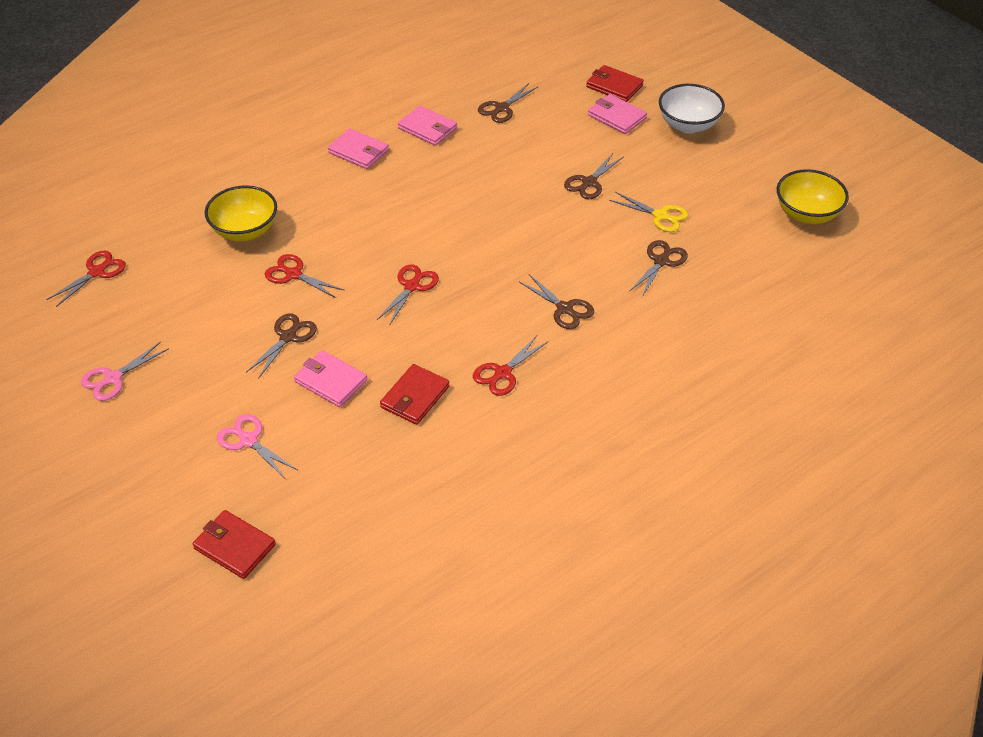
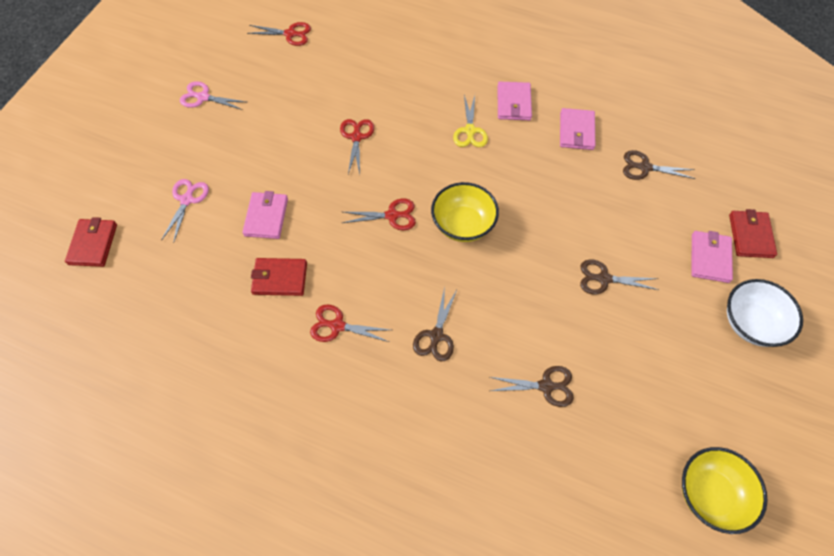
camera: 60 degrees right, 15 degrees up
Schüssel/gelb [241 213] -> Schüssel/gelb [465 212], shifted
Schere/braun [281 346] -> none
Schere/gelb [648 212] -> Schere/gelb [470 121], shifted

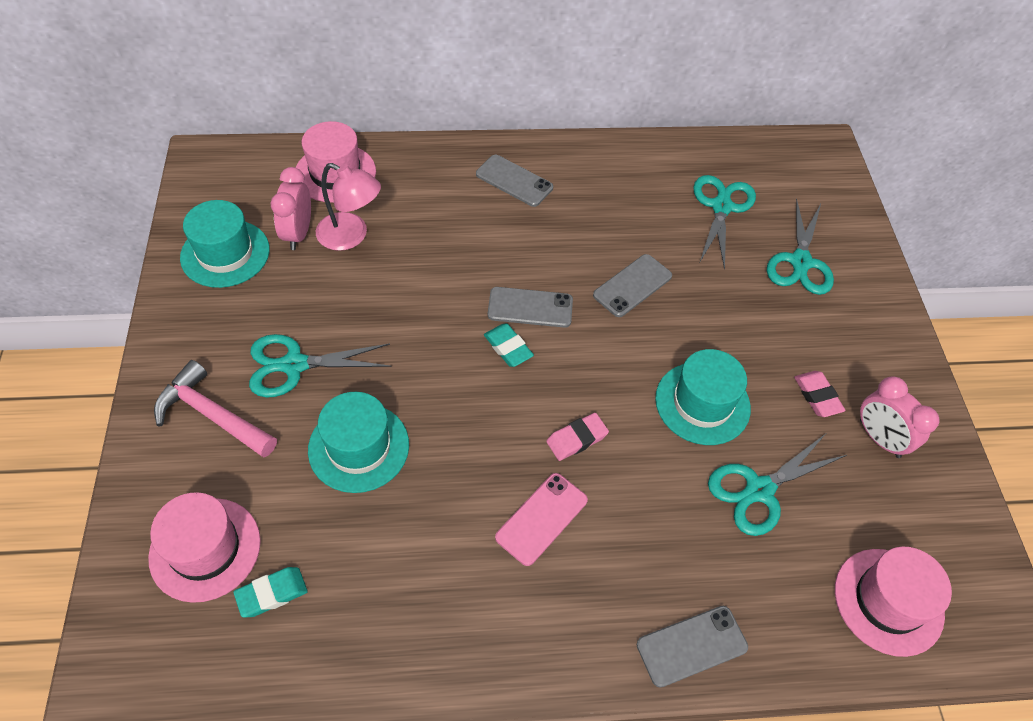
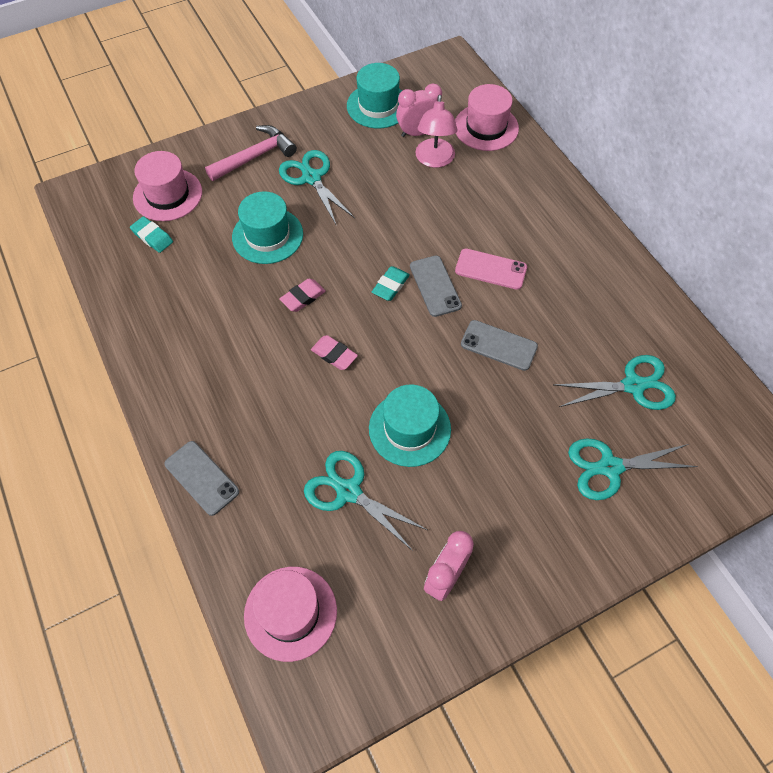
camera: 70 degrees right, 5 degrees up
Hammer/rosa [215 408] -> Hammer/rosa [251 153], 45 degrees clockwise
Handy/grau [514 181] -> none
Handy/rosa [541 519] -> Handy/rosa [491 269], shifted
Radiergummi/rosa [820 394] -> Radiergummi/rosa [302 295], shifted

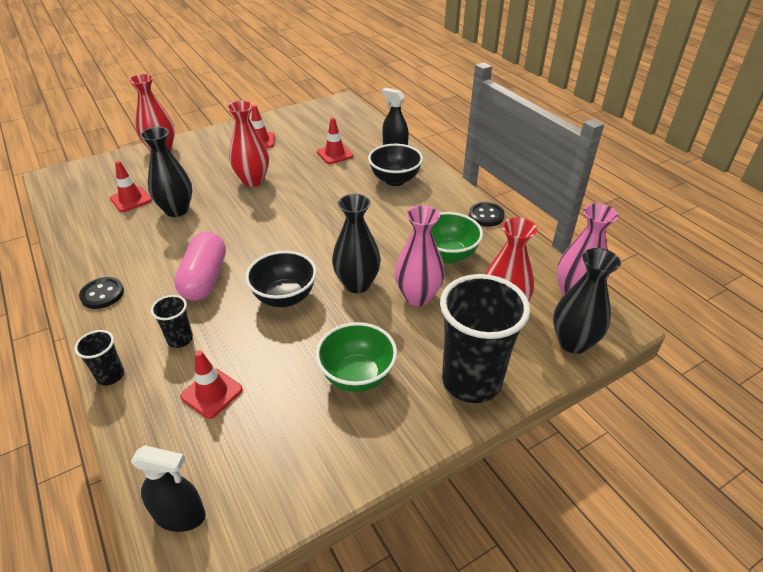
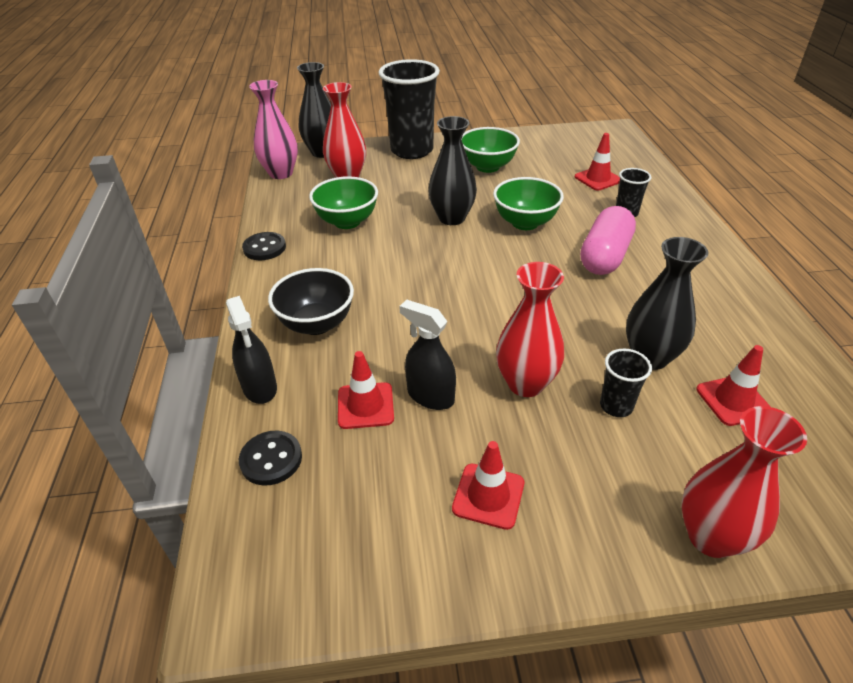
camera: 155 degrees left, 0 degrees up
Becher/schwarz [99 358] -> Becher/schwarz [626 383], shifted
Knopf/schwarz [101 293] -> Knopf/schwarz [270 458], shifted
Sprühflasche/schwarz [168 488] -> Sprühflasche/schwarz [427 355], shifted
Schüssel/schwarz [281 279] -> Schüssel/grün [528 203]
Vase/rosa [420 255] -> none

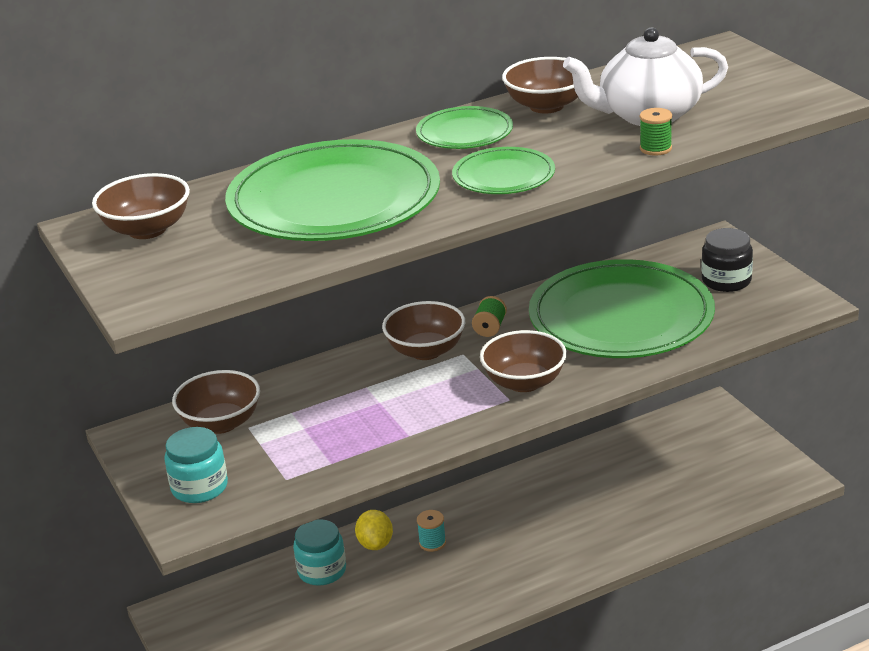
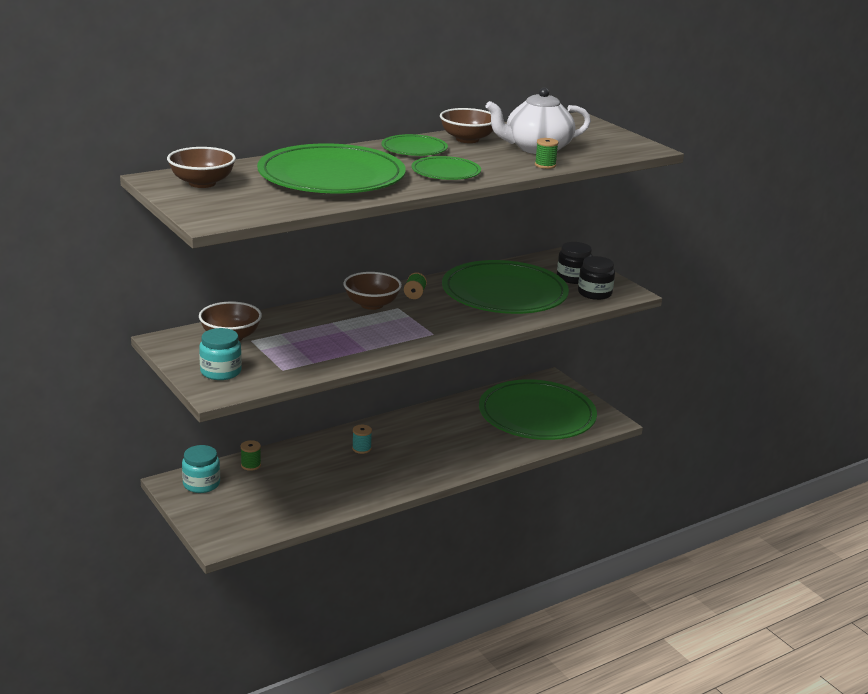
camera: 10 degrees left, 5 degrees down
Einmachglas/türkis [319 552] -> Einmachglas/türkis [201 469], shifted
Zitrone/gelb [374 530] -> none
Schüssel/braun [523 361] -> none
none -> Garnrolle/grün [251 455]
none -> Teller/grün [538 409]
none -> Einmachglas/schwarz [596 278]

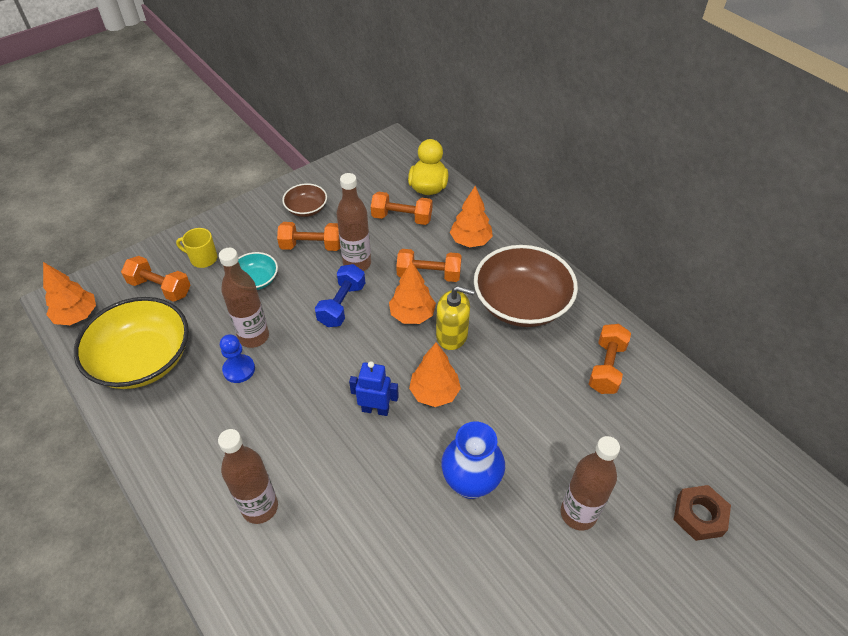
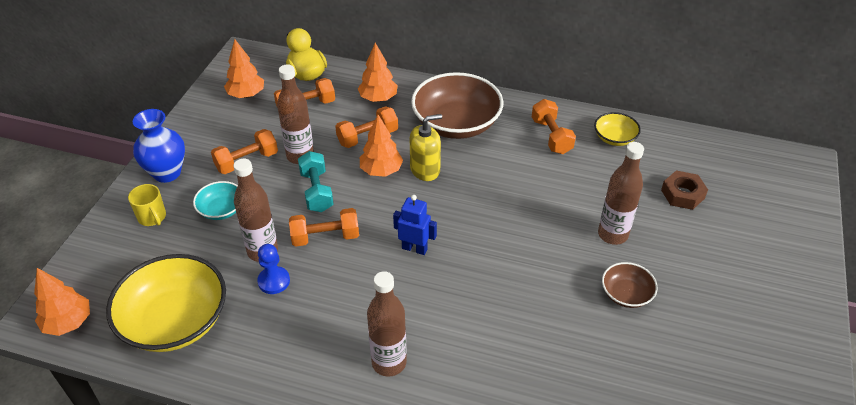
camera: 35 degrees left, 5 degrees down
Hantel/orange [156 279] -> Hantel/orange [324 227], shifted
Tasse/gelb [196 248] -> Tasse/gelb [147 205], 105 degrees counterclockwise
Schüssel/braun [304 200] -> Schüssel/braun [630 285], shifted
Hantel/blau [340 295] -> Hantel/türkis [315 181]
Roboter/blau [374 388] -> Roboter/blau [415 225], 45 degrees clockwise
Baum/orange [435 374] -> Baum/orange [244 68], shifted
Vase/blau [473 460] -> Vase/blau [159 146], shifted
none -> Schüssel/gelb [617 129]

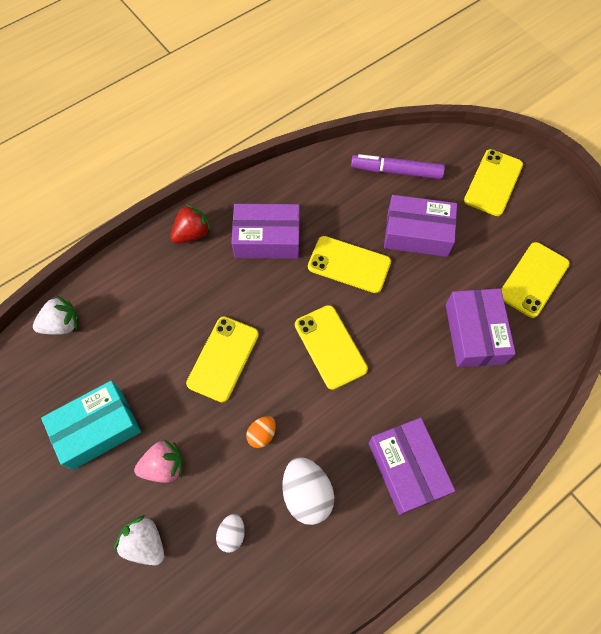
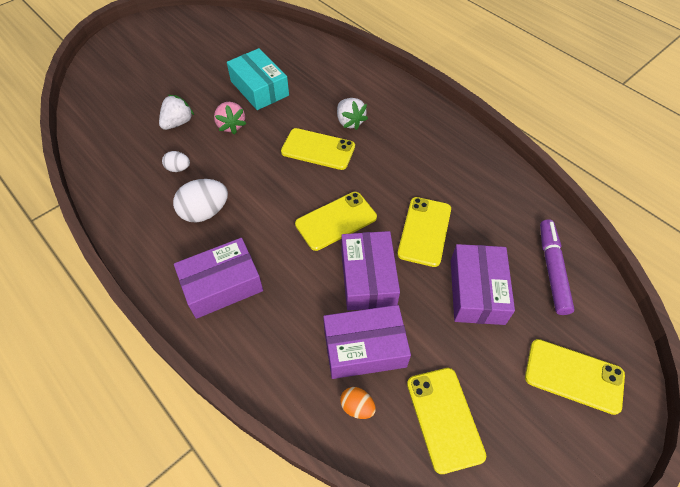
camera: 85 degrees right, 10 degrees down
Erdbeere/weiß [55 315] -> Erdbeere/weiß [352 114], shifted
Erdbeere/rot [191 223] -> none
Schachtel/lila [266 231] -> Schachtel/lila [370 271], shifted
Ei/orange [261 432] -> Ei/orange [358 403], shifted
Handy/gelb [535 280] -> Handy/gelb [446 421], 45 degrees clockwise

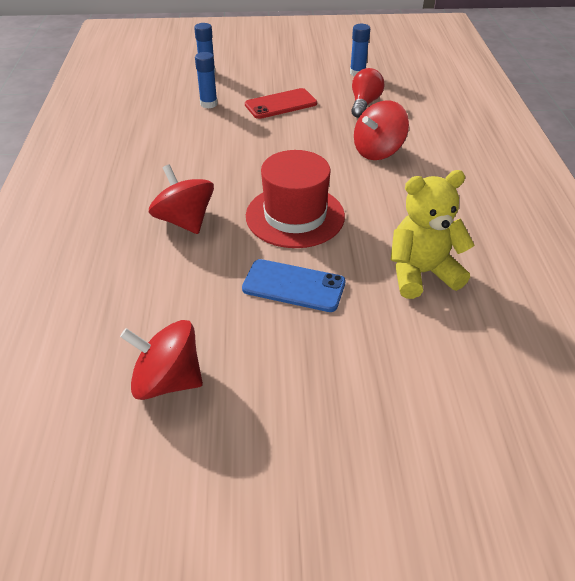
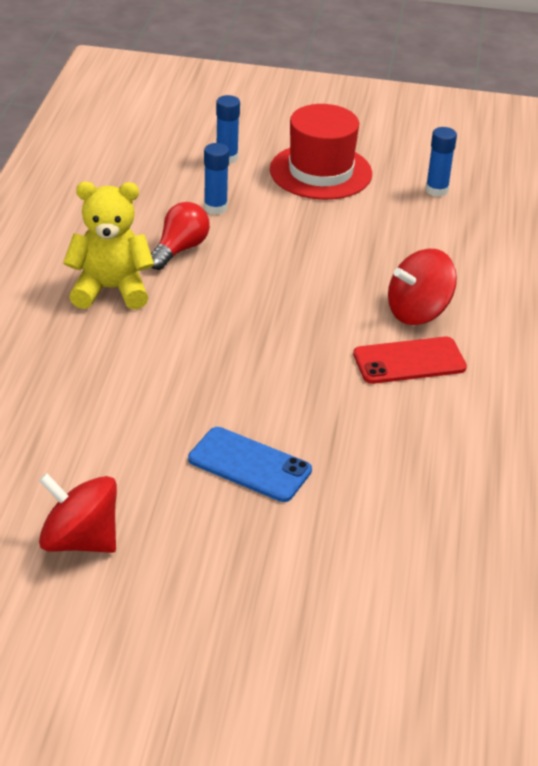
camera: 10 degrees right, 5 degrees down
Kreisel/rot [181 199] -> none
Handy/rot [281 103] -> Handy/rot [410 360], shifted
Hut/rot [295 199] -> Hut/rot [321 152], shifted
Glühbirne/rot [367 93] -> Glühbirne/rot [180 236], shifted
Teddybär/gelb [432 234] -> Teddybär/gelb [108 246], shifted

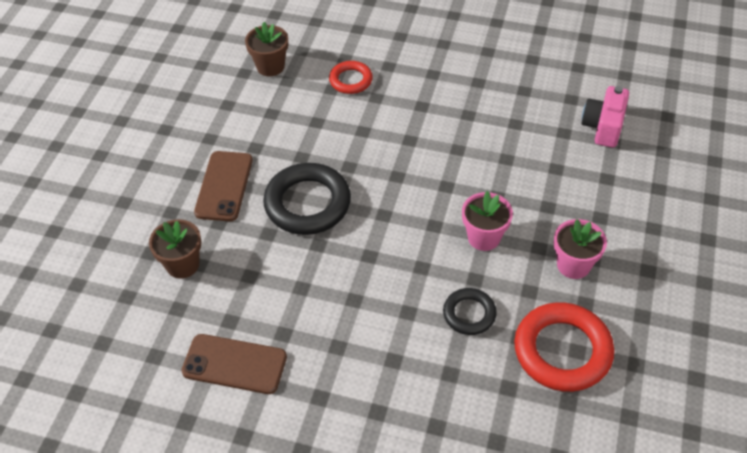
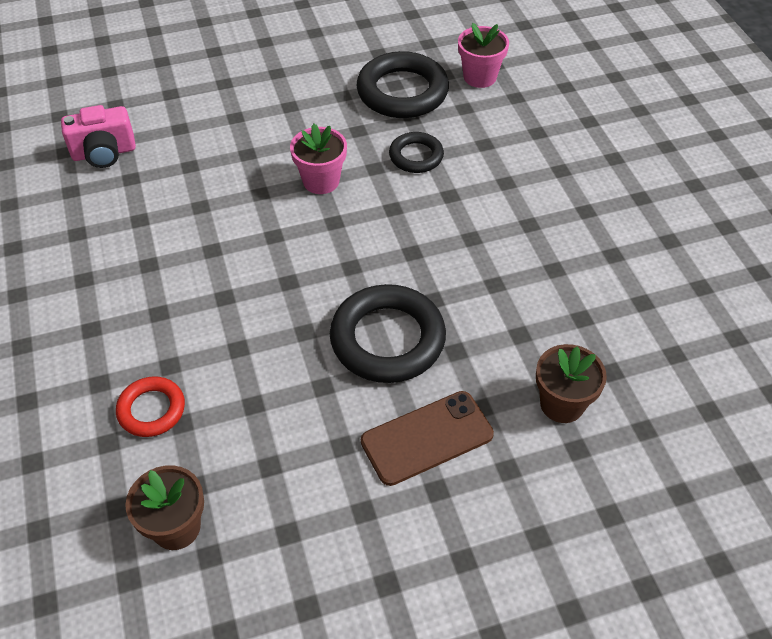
camera: 125 degrees left, 0 degrees up
Handy/braun [234 364] -> none
Ring/rot [564 347] -> Ring/schwarz [403 84]
Blumentopf/rosa [580 249] -> Blumentopf/rosa [483 55], shifted

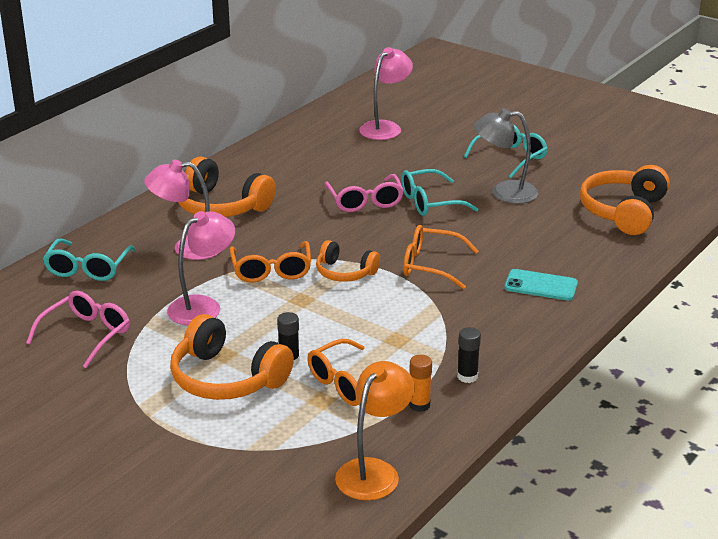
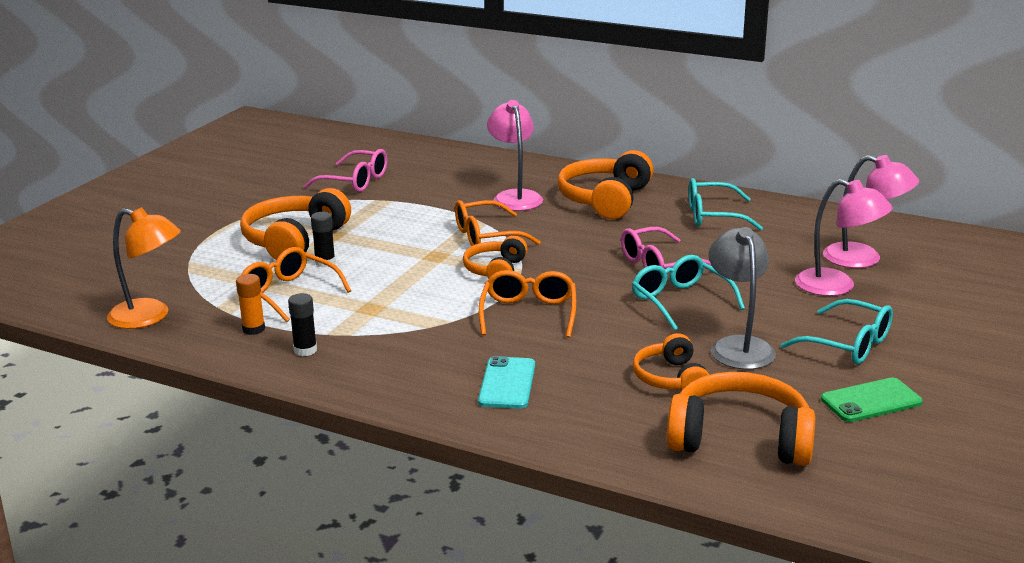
camera: 80 degrees right, 5 degrees down
Brille/türkis [89 259] -> Brille/türkis [725 204], shifted
Lampe/rosa [201 268] -> Lampe/rosa [844 237], shifted
none -> Kopfhörer/orange [671 362]
none -> Handy/grün [872 399]

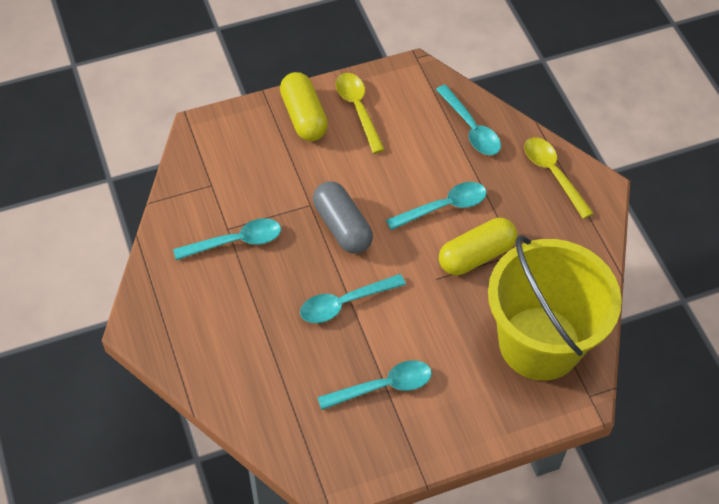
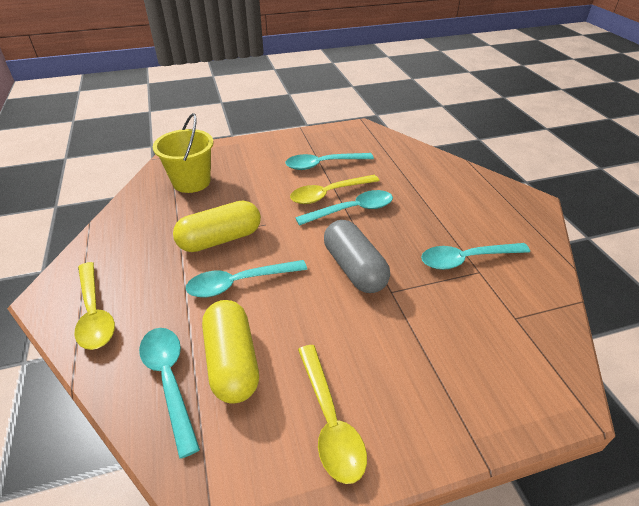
camera: 175 degrees left, 15 degrees down
Kapsel/gelb [304 106] -> Kapsel/gelb [230 351], shifted
Eimer/gelb [555 307] -> Eimer/gelb [183 153], x0.54
none -> Löffel/gelb [334 189]

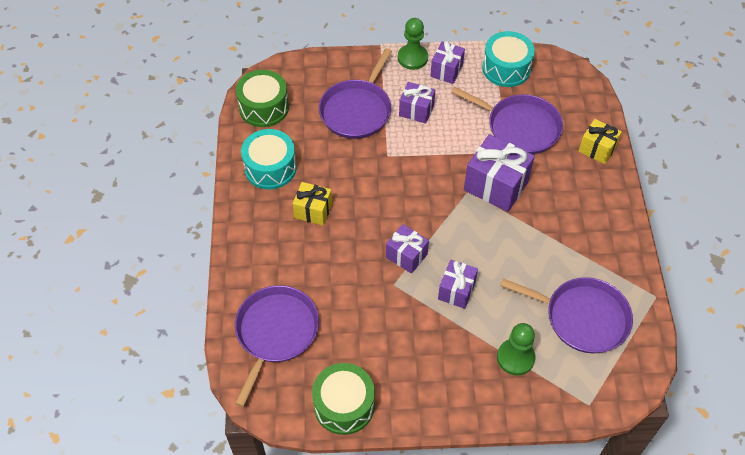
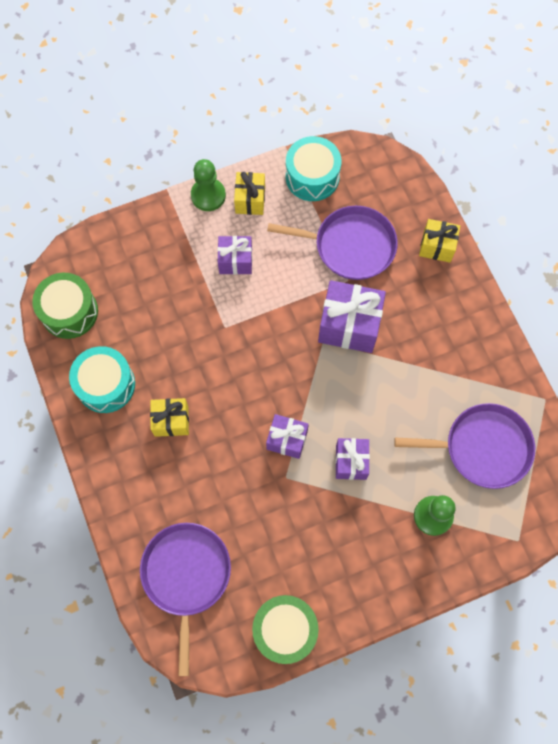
camera: 20 degrees left, 15 degrees up
Pfanne/lila [355 93] -> none
Geschenk/lila [447 62] -> Geschenk/gelb [249 193]

